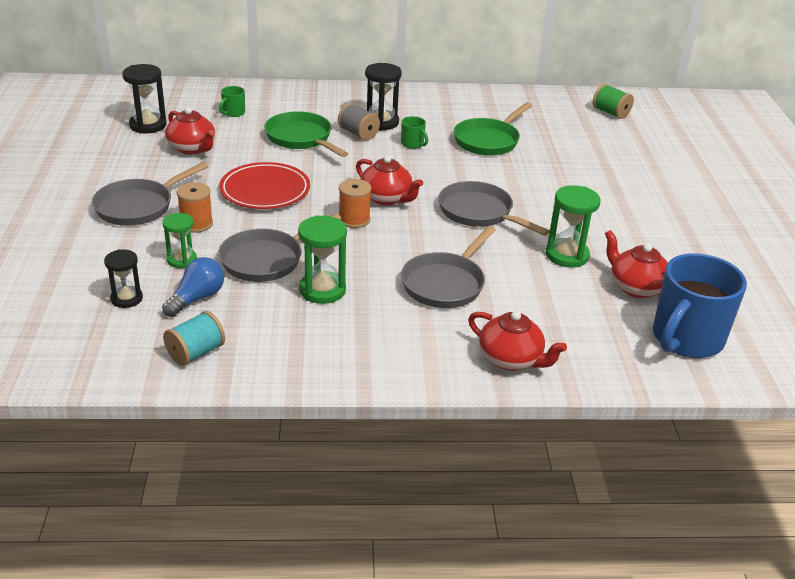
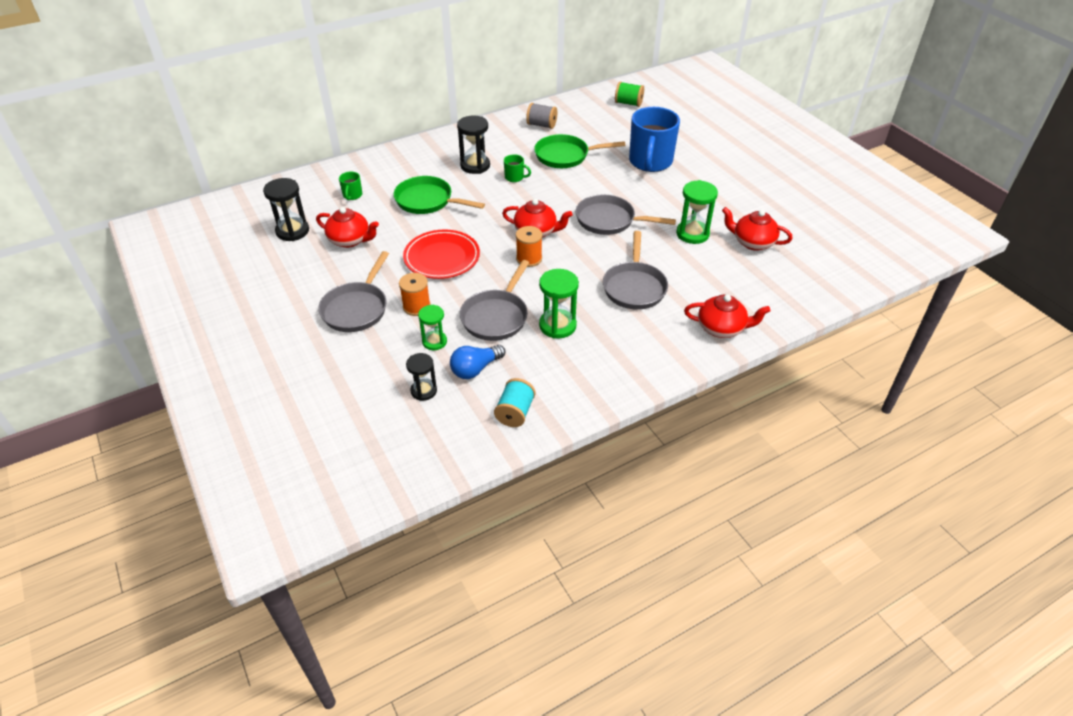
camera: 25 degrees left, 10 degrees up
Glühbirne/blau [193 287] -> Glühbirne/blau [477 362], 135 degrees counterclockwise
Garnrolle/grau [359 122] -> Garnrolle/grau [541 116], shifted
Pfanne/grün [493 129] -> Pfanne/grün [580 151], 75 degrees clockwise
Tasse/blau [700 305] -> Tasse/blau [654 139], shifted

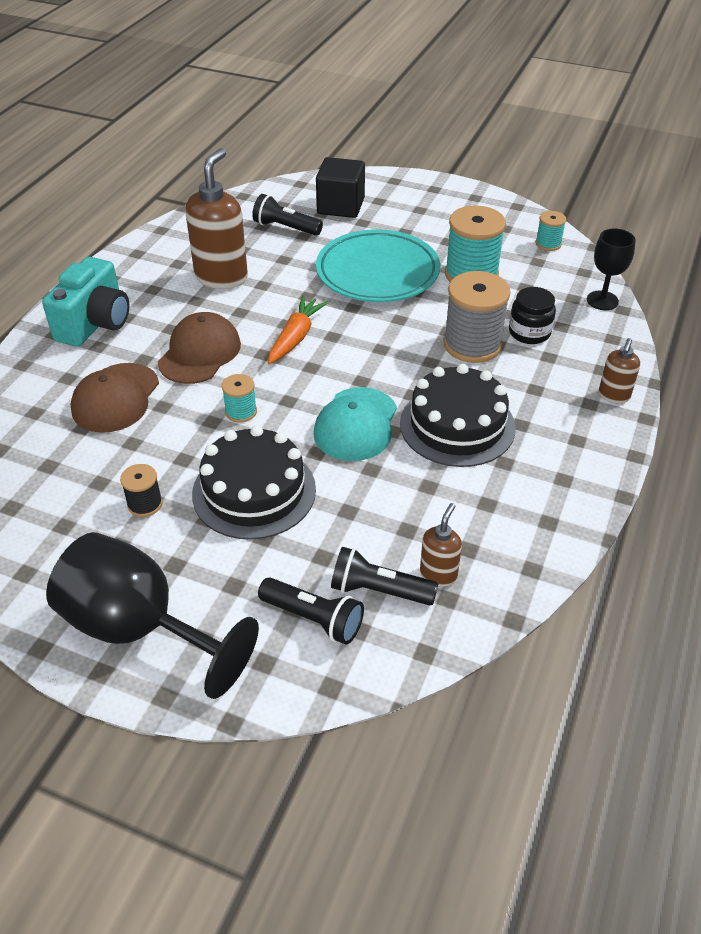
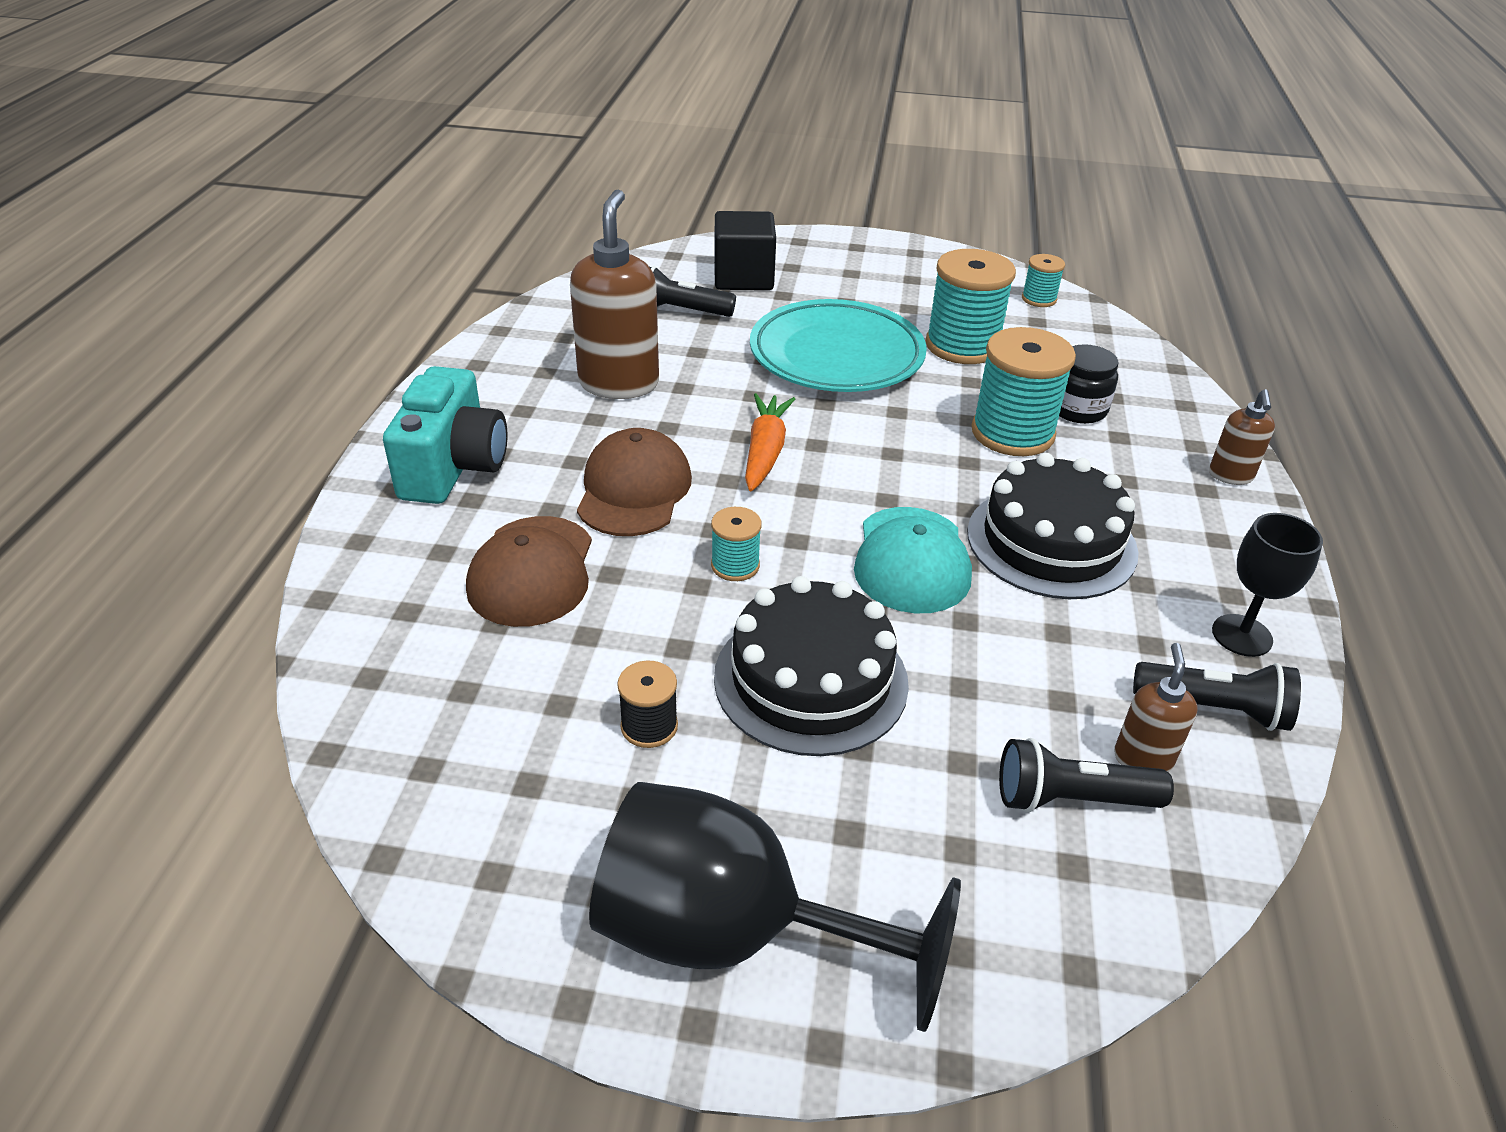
camera: 15 degrees left, 5 degrees down
Taschenlampe/schwarz [311 610] -> Taschenlampe/schwarz [1217 696], shifted
Garnrolle/grau [477 317] -> Garnrolle/türkis [1023 391]
Kelch/schwarz [611 269] -> Kelch/schwarz [1267 585], shifted

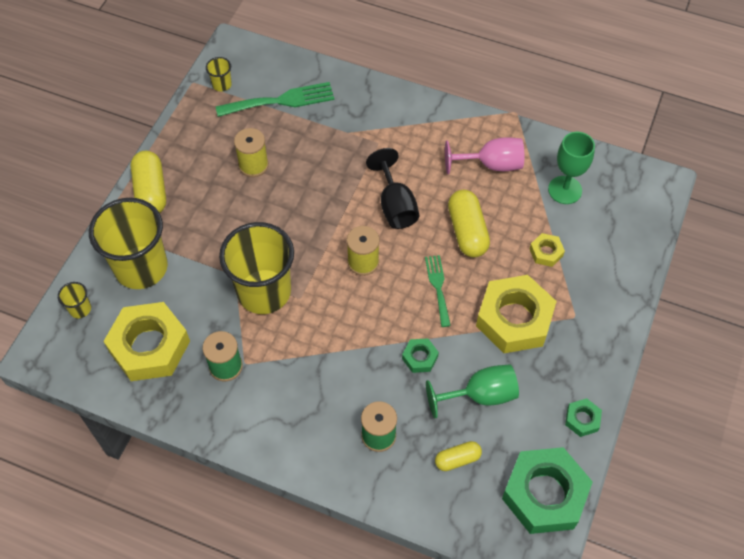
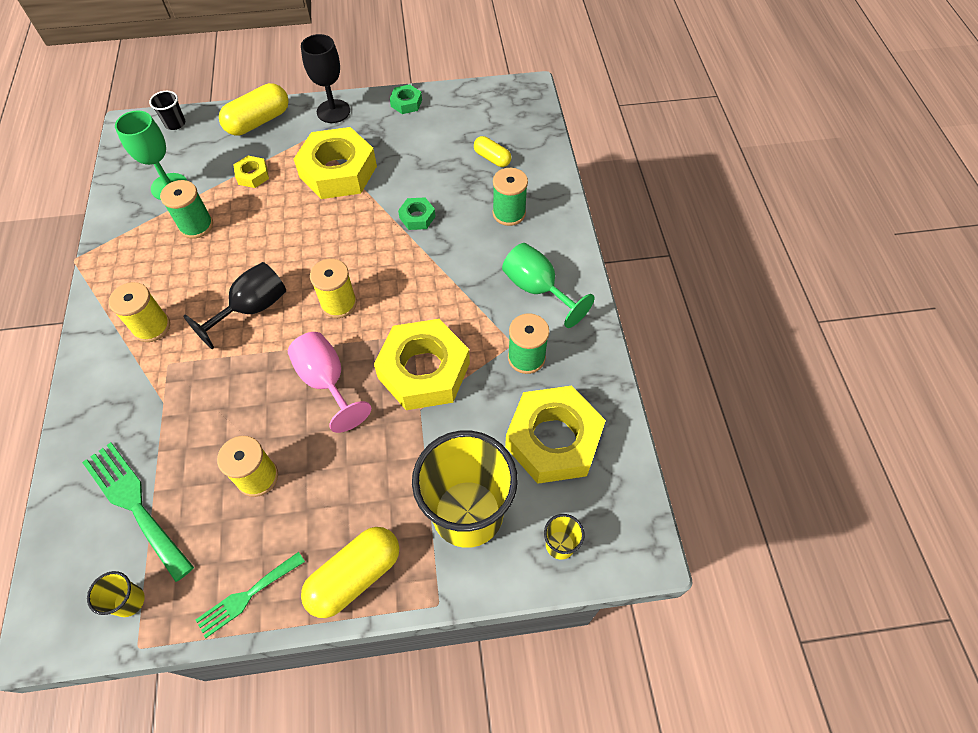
camera: 120 degrees left, 0 degrees up
Becher/gelb [256 268] -> Sechskantmutter/gelb [422 364]
Gabel/grün [438 291] -> Gabel/grün [250 595], shifted
Kelch/grün [472 391] -> Kelch/grün [548 285], shifted
Kelch/rosa [484 155] -> Kelch/rosa [329 382], shifted
Kapsel/gelb [469 223] -> Kapsel/gelb [254 109], shifted
Sechskantmutter/grün [547 490] -> none
none -> Garnrolle/gelb [139 312]
none -> Becher/schwarz [167 110]
none -> Garnrolle/grün [186 209]
none -> Kelch/schwarz [325 78]

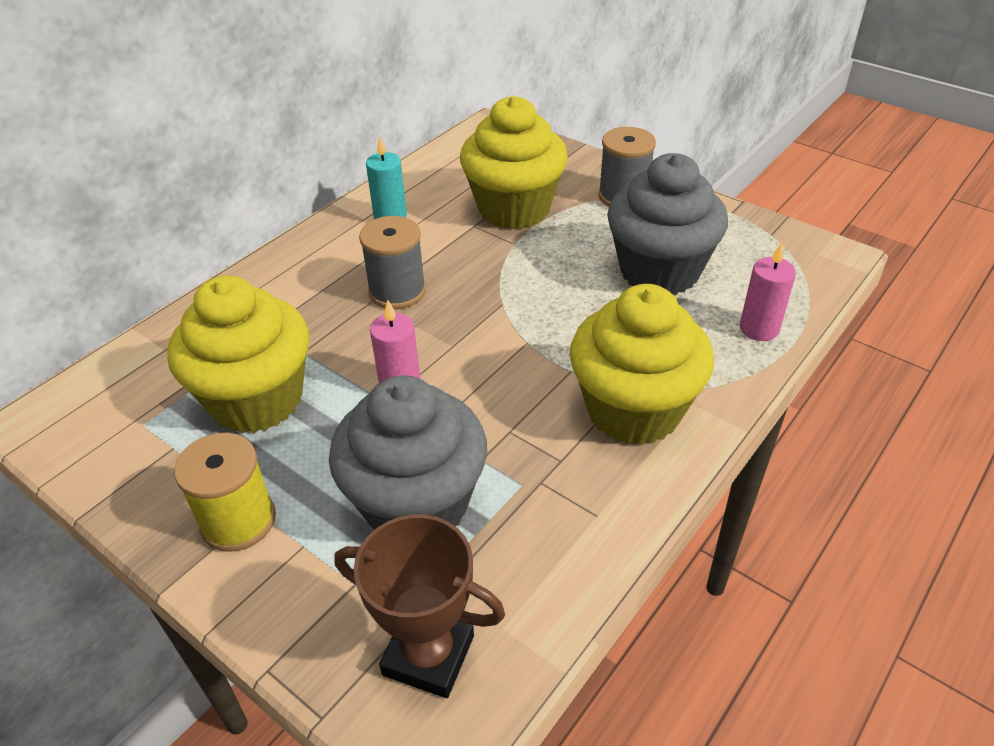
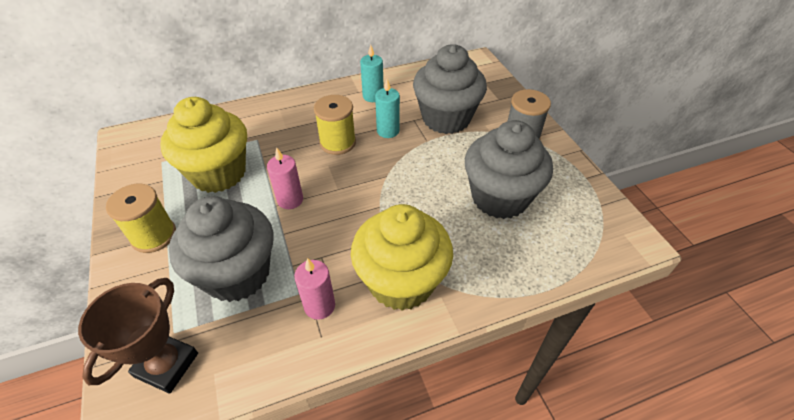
camera: 30 degrees right, 5 degrees up
Pokal/braun [419 606] -> Pokal/braun [138 335], 60 degrees clockwise
Garnrolle/grau [392 262] -> Garnrolle/gelb [335 125]
Muffin/gelb [514 162] -> Muffin/grau [450 89]
Kerze/rosa [768 291] -> Kerze/rosa [314 289], shifted
none -> Kerze/türkis [387 108]

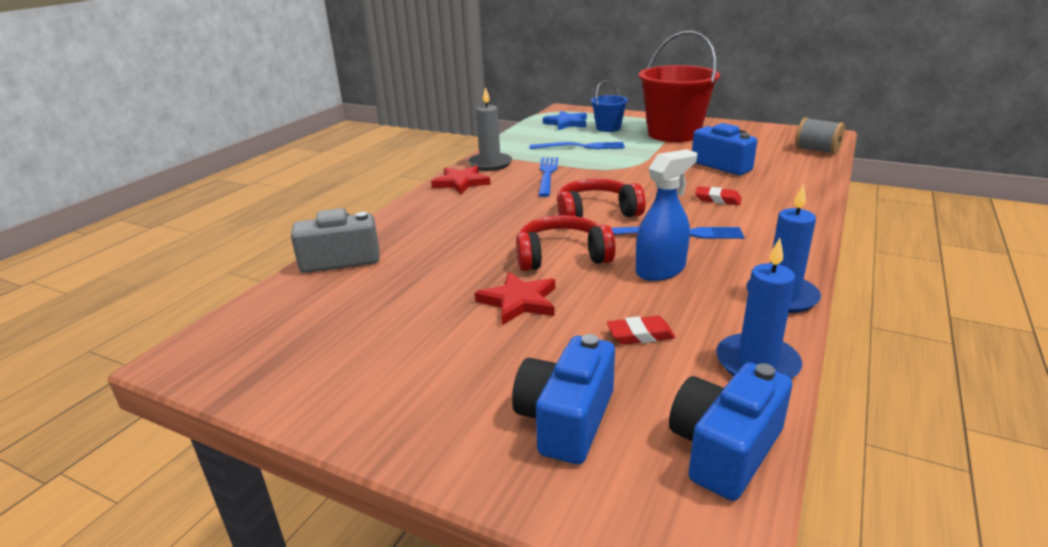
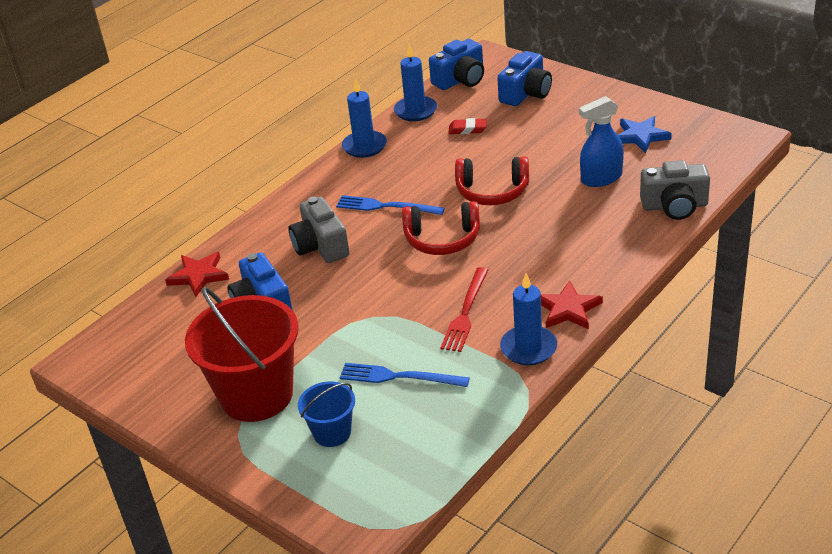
camera: 165 degrees left, 10 degrees up
Kerze/grau [490 129] -> Kerze/blau [528 319]
Stern/rot [515 298] -> Stern/rot [197 274], shifted
Gabel/blau [548 177] -> Gabel/rot [464 309]
Stern/blau [565 120] -> Stern/blau [645 134], shifted
Sprühflasche/blau [666 215] -> Sprühflasche/blau [601 141], shifted
Radiergummi/rot [718 195] -> Kamera/grau [319 230]
Garnrolle/grau [820 135] -> none

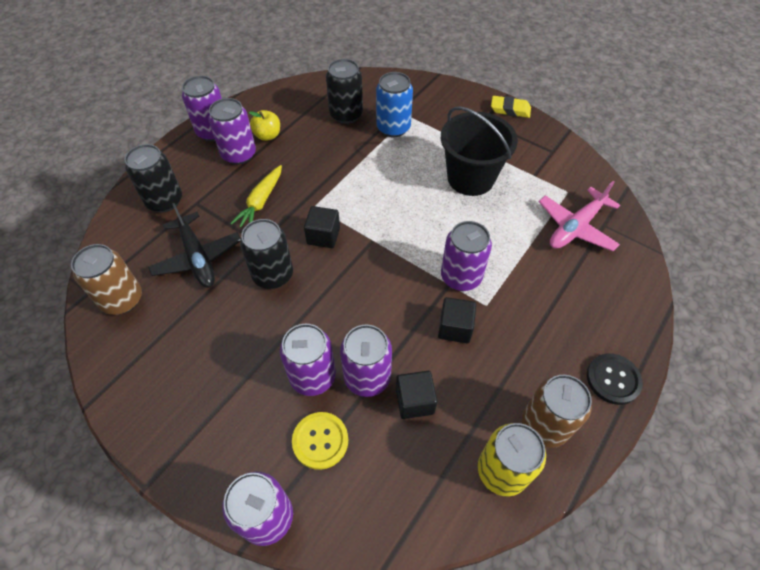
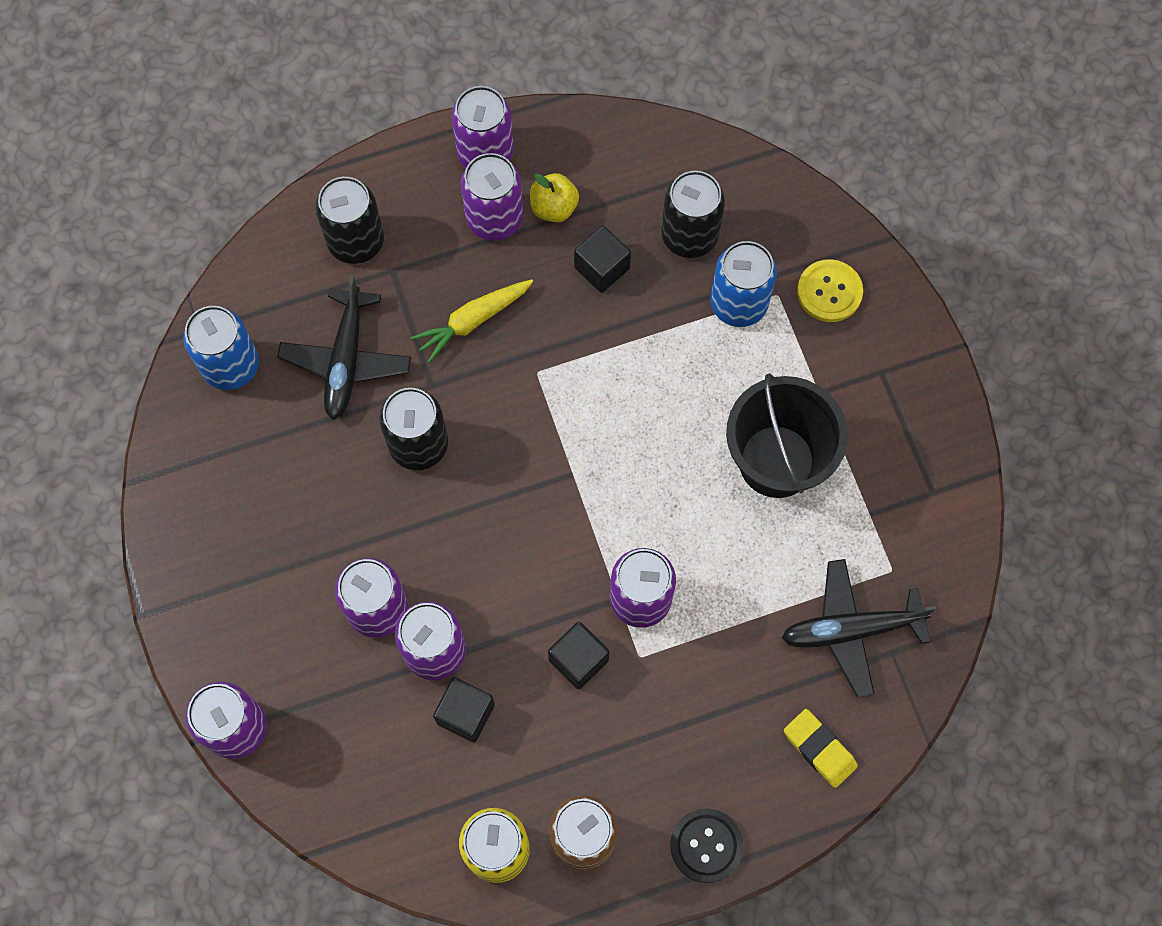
camera: 35 degrees right, 15 degrees up
Dose/braun [106 279] -> Dose/blau [221 348]
Knopf/gelb [320 441] -> Knopf/gelb [830 290], shifted
Kubus/schwarz [322 227] -> Kubus/schwarz [602 259], shifted
Radiergummi/gelb [511 107] -> Radiergummi/gelb [821 748], shifted
Flugzeug/rosa [579 216] -> Flugzeug/schwarz [859 628]

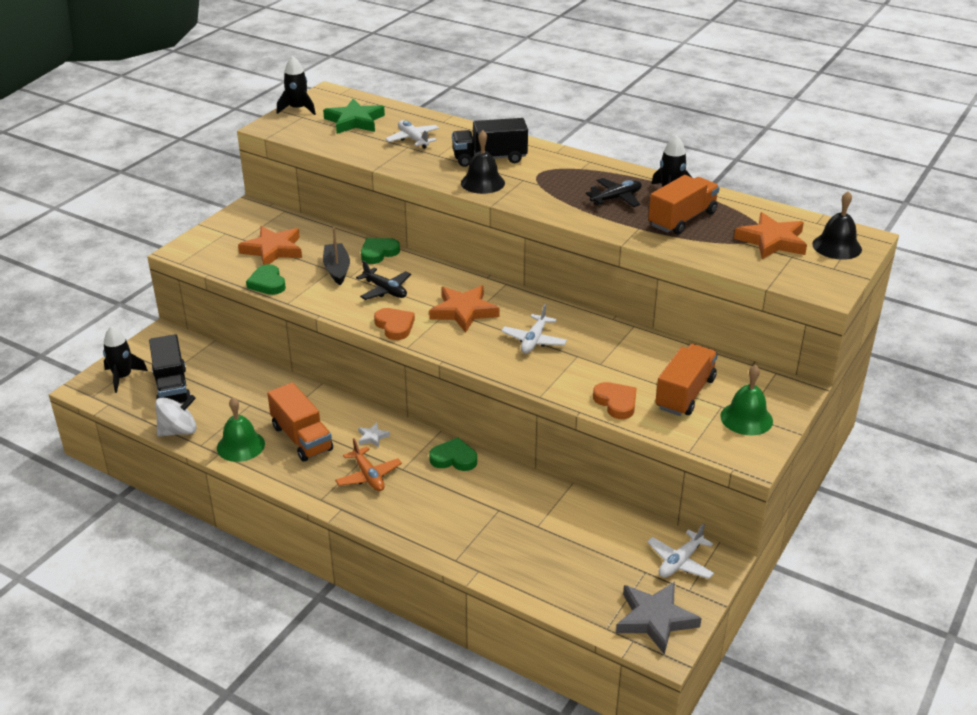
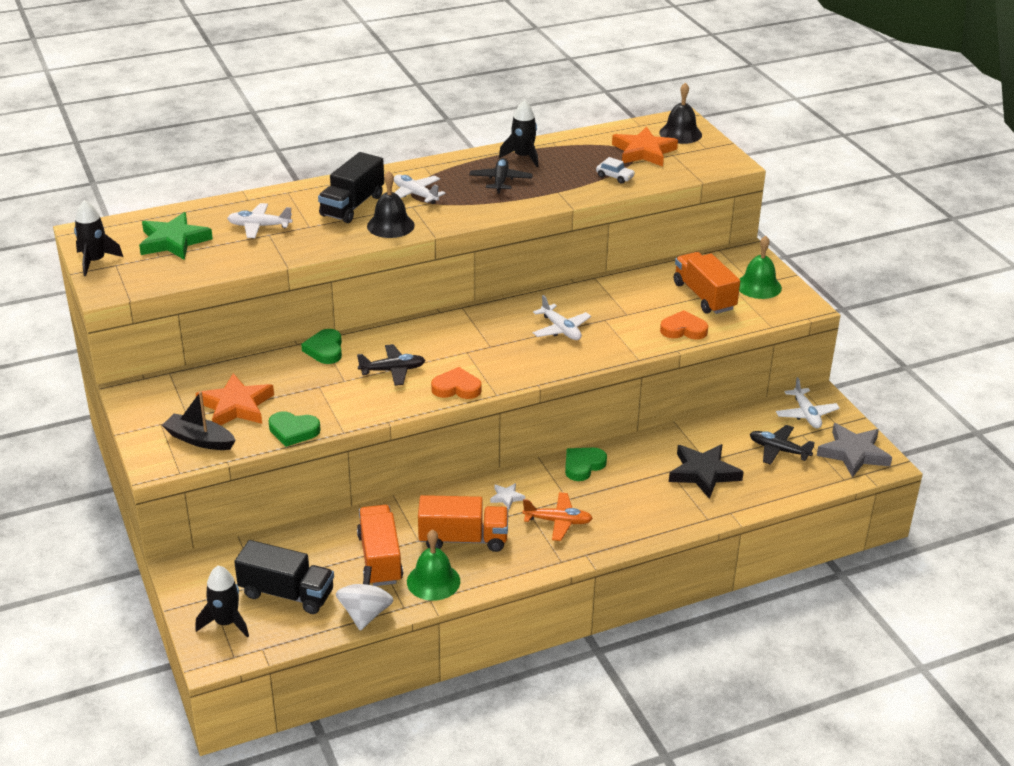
camera: 55 degrees left, 0 degrees up
Boot/schwarz [336 256] -> Boot/schwarz [199 420], shifted
Stern/orange [464 309] -> none
Lastwagen/orange [684 205] -> Lastwagen/orange [380 545], shifted
none -> Flugzeug/weiß [420 189]
none -> Auto/weiß [615 170]
none -> Stern/schwarz [706 471]
none -> Flugzeug/schwarz [782 445]

